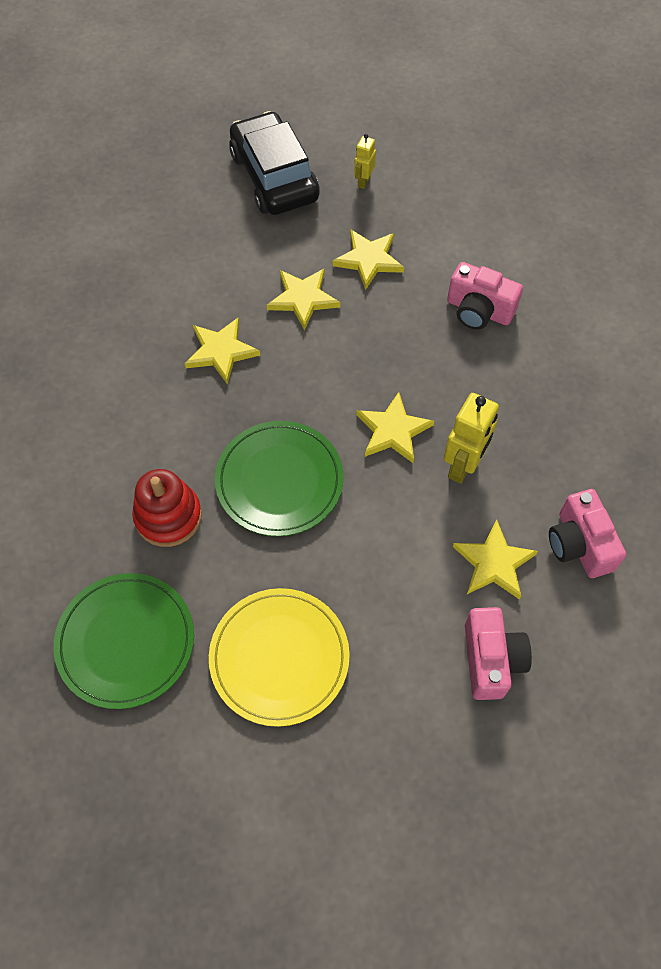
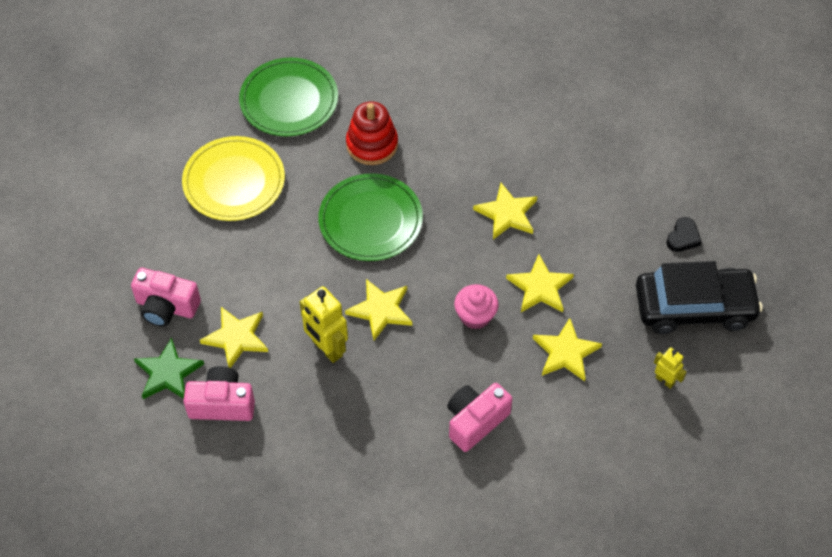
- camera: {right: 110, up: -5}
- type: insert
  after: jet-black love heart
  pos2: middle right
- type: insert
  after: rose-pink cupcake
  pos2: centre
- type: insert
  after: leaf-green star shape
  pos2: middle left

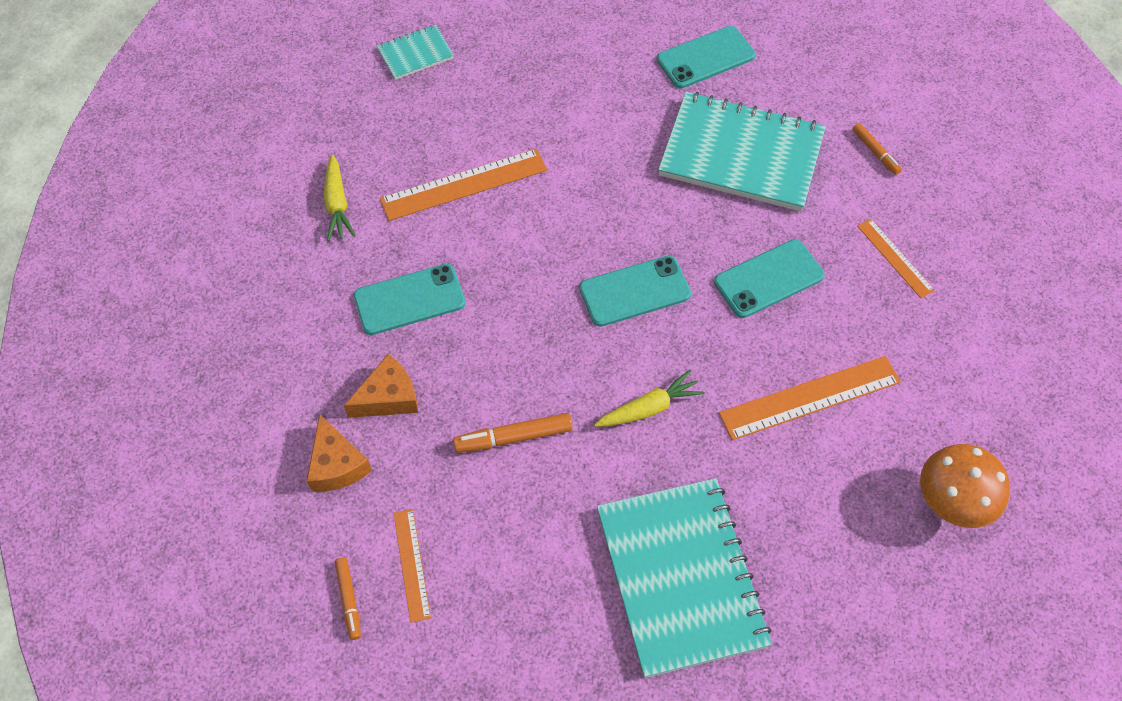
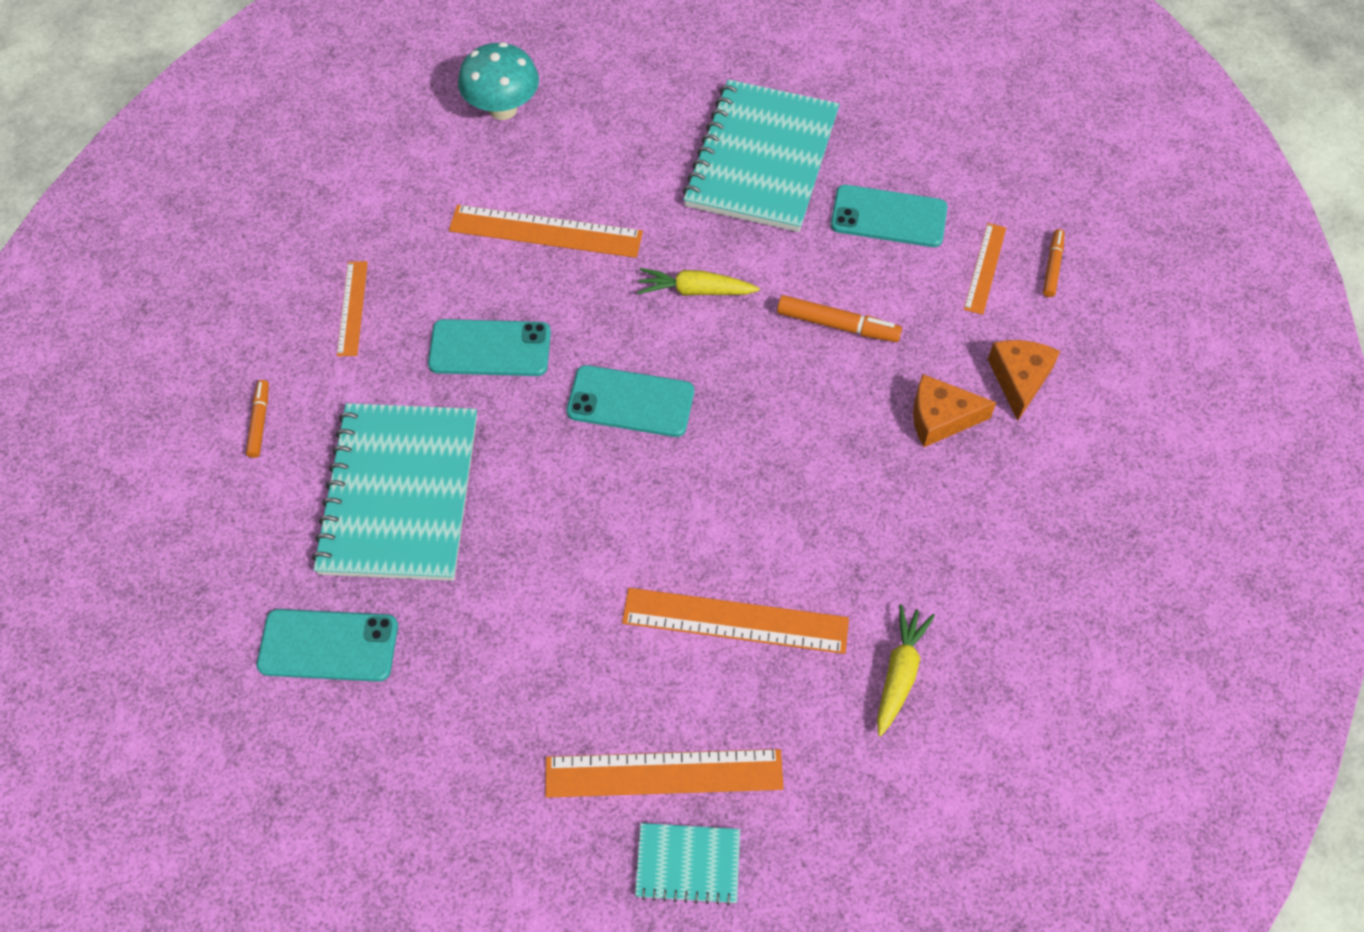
- camera: {right: -150, up: 0}
- type: rotate
  before: teal notebook (3rd from left in the first image)
  pos1: top centre
  pos2: middle left
  turn: 45
- type: move
  before: teal phone (1st from left in the first image)
  after: teal phone (4th from left)
  pos1: centre
  pos2: top centre
- type: recolor
  before: bright orange mushroom
  after: teal mushroom
  pos1: bottom right
  pos2: top centre
- type: insert
  after: bright orange measuring stick (3rd from left)
  pos2: bottom centre

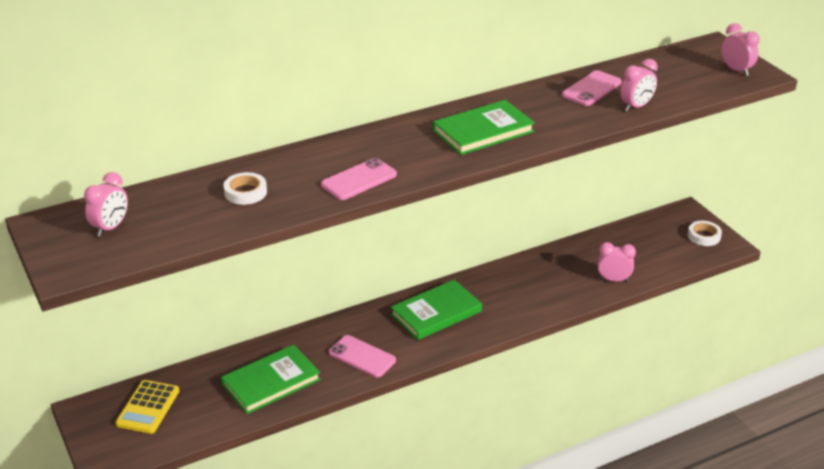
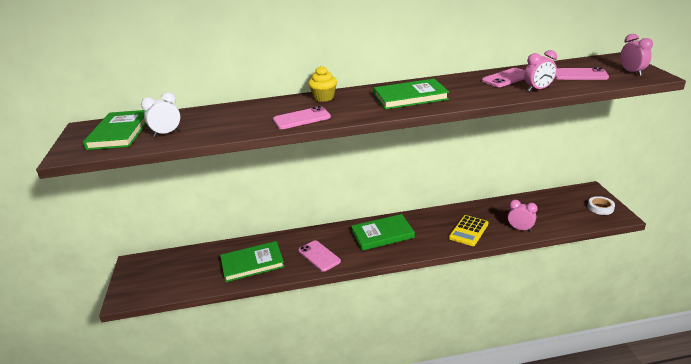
- camera: {right: 20, up: -5}
- type: replace
  before: rose-pink clock (1st from left)
  after: leaf-green book (1st from left)
  pos1: middle left
  pos2: middle left
- type: delete
  before: white roll of tape (1st from left)
  pos1: middle left
- type: move
  before: golden calculator
  pos1: bottom left
  pos2: middle right
- type: insert
  after: golden cupcake
  pos2: top centre
- type: insert
  after: rose-pink phone (4th from left)
  pos2: top right
- type: insert
  after: white clock
  pos2: top left

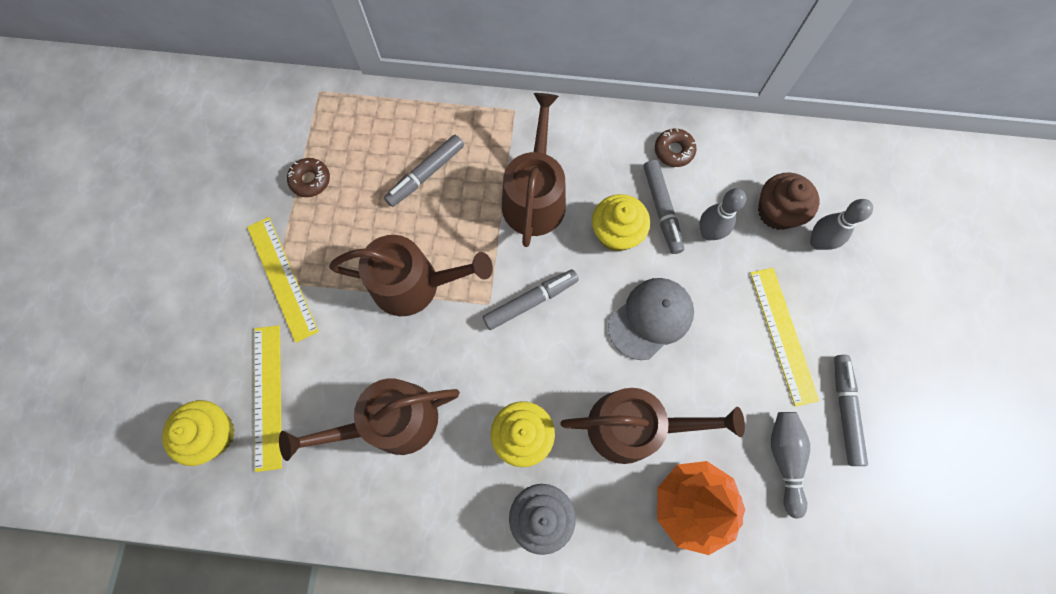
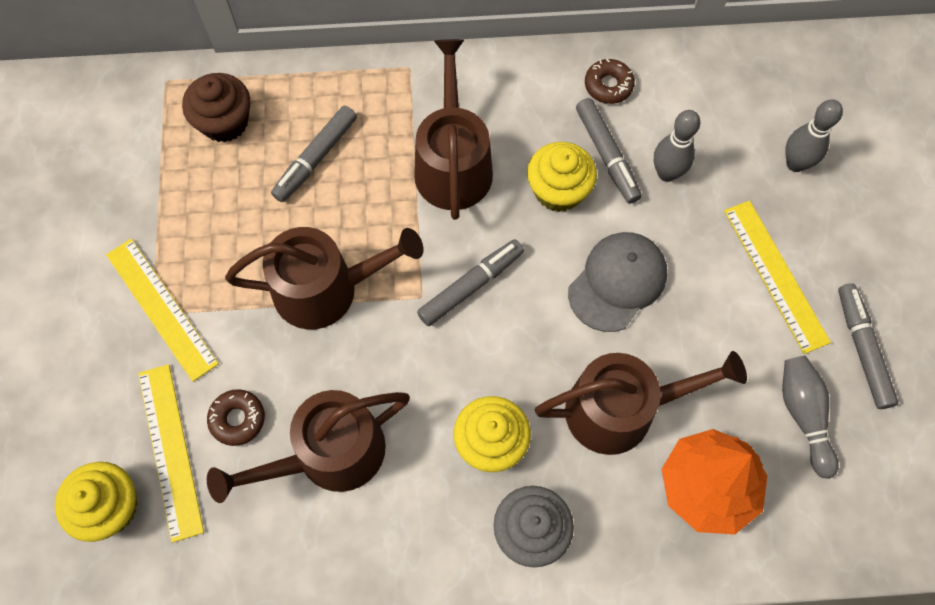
- camera: {right: -10, up: -5}
- type: move
  before: brown glazed donut (1st from left)
  pos1: top left
  pos2: bottom left
- type: move
  before: brown cupcake
  pos1: middle right
  pos2: top left

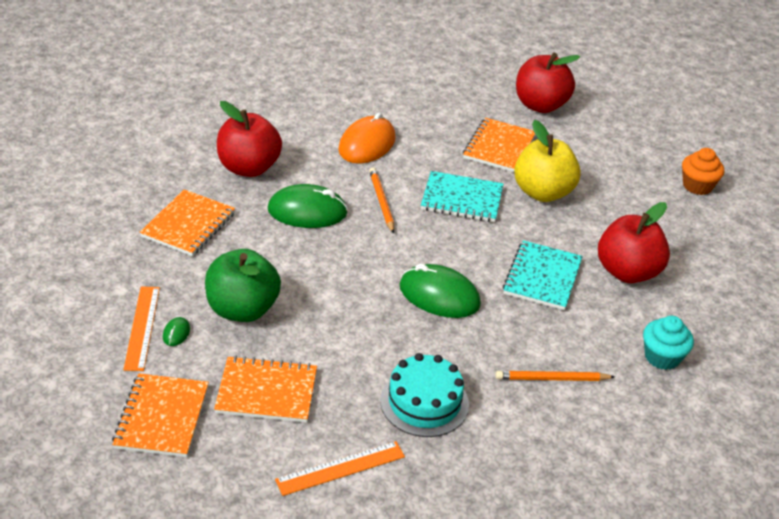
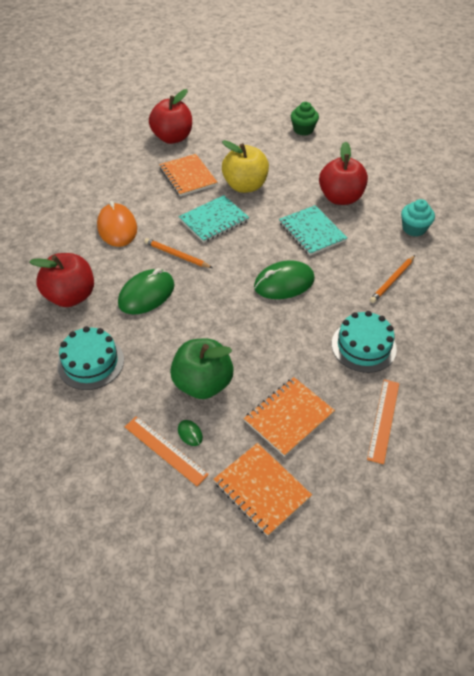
- camera: {right: -45, up: 10}
- type: recolor
  before: bright orange cupcake
  after: leaf-green cupcake
  pos1: top right
  pos2: top centre
- type: replace
  before: bright orange notebook (2nd from left)
  after: teal cake (1st from left)
  pos1: middle left
  pos2: middle left

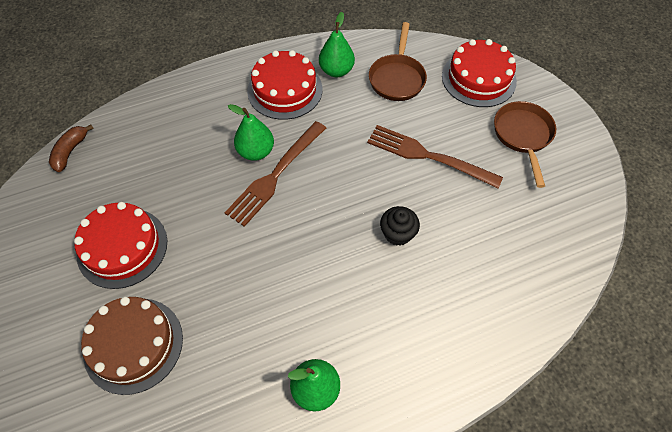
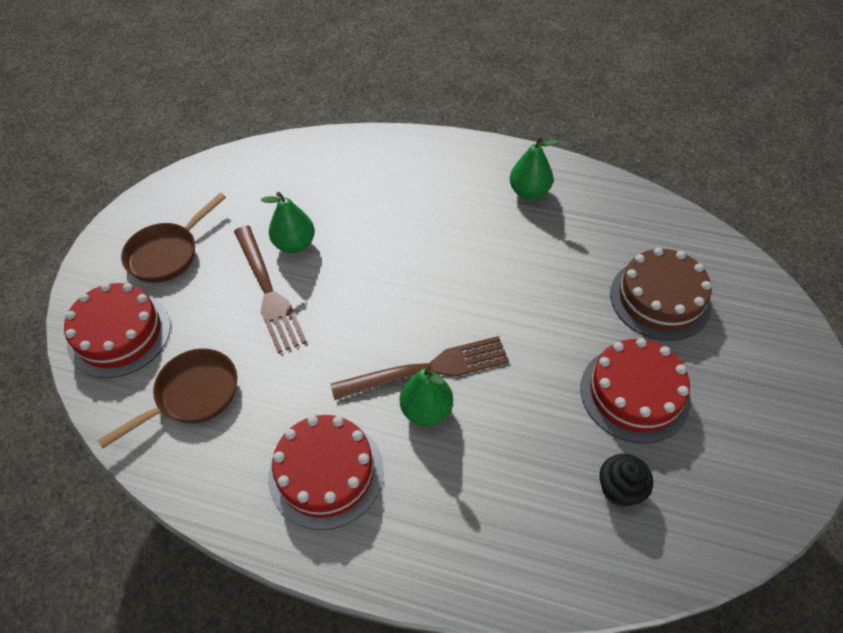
- camera: {right: -140, up: -5}
- type: move
  before: leaf-green pear fruit (3rd from left in the first image)
  after: leaf-green pear fruit (1st from left)
  pos1: top centre
  pos2: centre
- type: delete
  before: brown toy banana
  pos1: middle left
- type: move
  before: jet-black cupcake
  pos1: centre
  pos2: bottom right

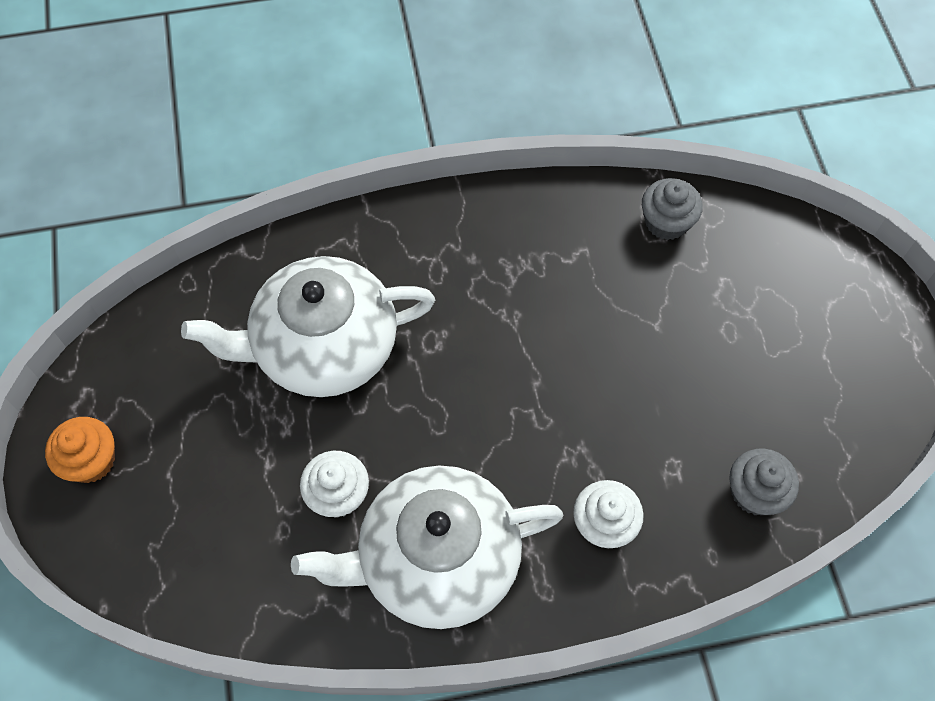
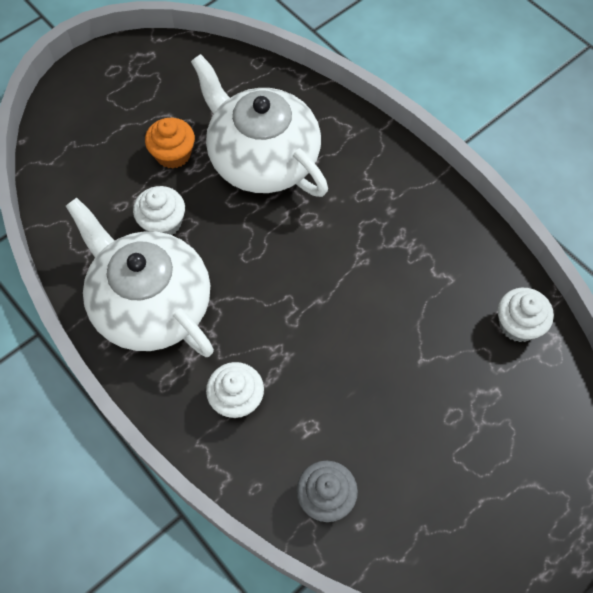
- camera: {right: 60, up: 0}
- type: recolor
  before: grey cupcake (1st from left)
  after: white cupcake (3rd from left)
  pos1: top right
  pos2: middle right
- type: move
  before: bright orange cupcake
  pos1: middle left
  pos2: top left

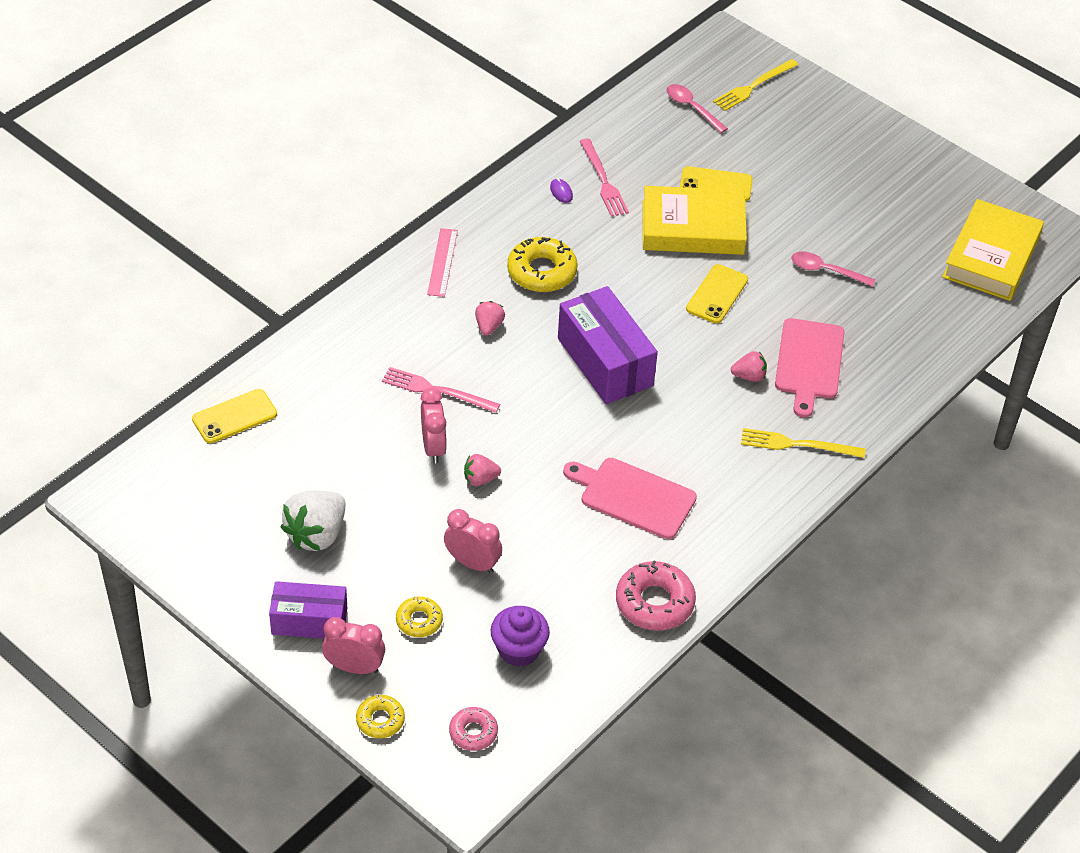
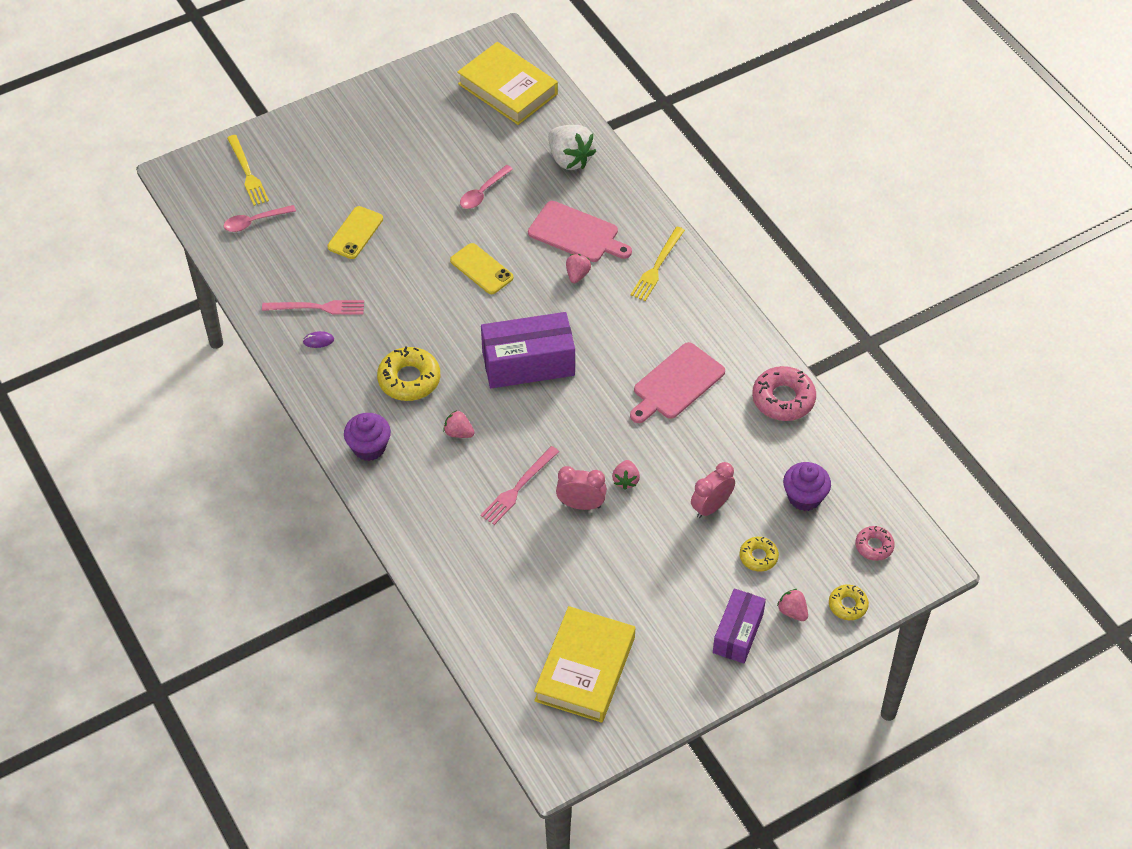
- camera: {right: -70, up: 5}
- type: move
  before: golden book (1st from left in the first image)
  after: golden book (2nd from left)
  pos1: top centre
  pos2: bottom centre
- type: replace
  before: rose-pink measuring stick
  after: violet cupcake (1st from left)
  pos1: top centre
  pos2: middle left
- type: delete
  before: golden phone (1st from left)
  pos1: middle left
- type: move
  before: white strawberry
  pos1: middle left
  pos2: top centre
- type: replace
  before: rose-pink clock (1st from left)
  after: rose-pink strawberry (4th from left)
  pos1: bottom left
  pos2: bottom right

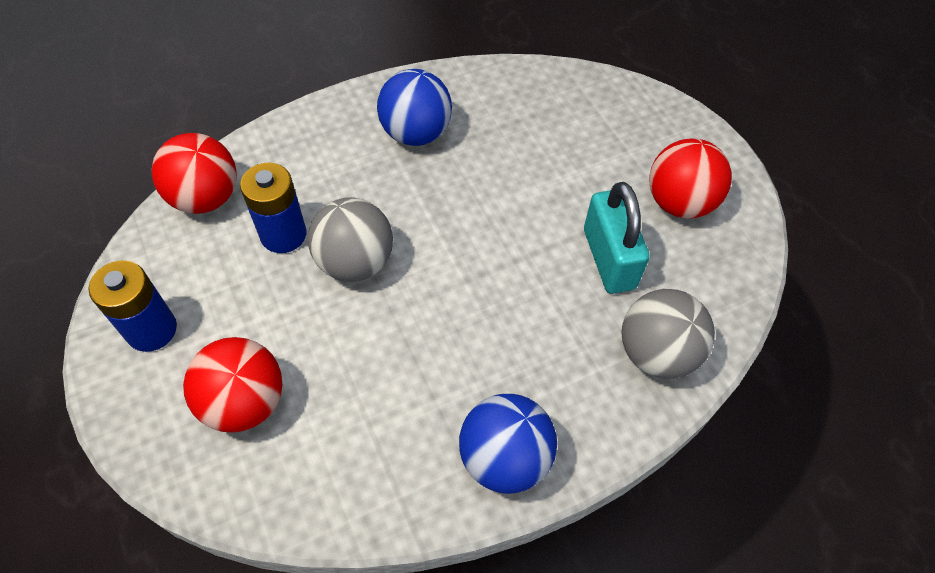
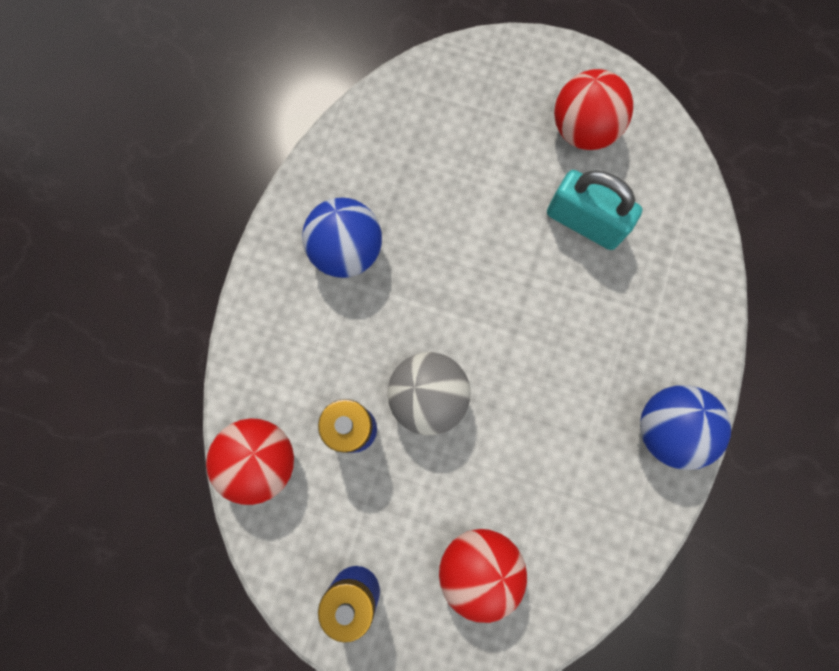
- camera: {right: -45, up: 20}
- type: delete
  before: grey sphere (2nd from left)
  pos1: middle right

